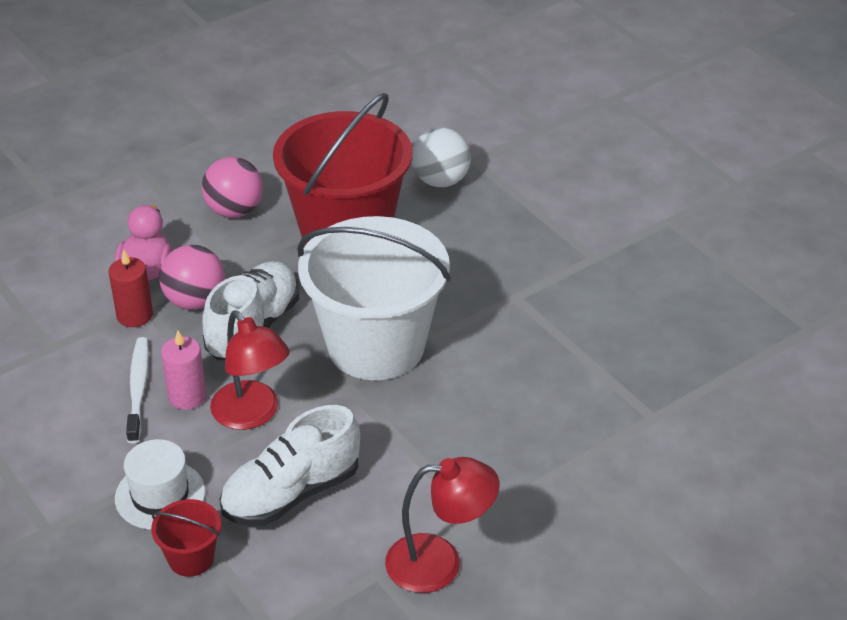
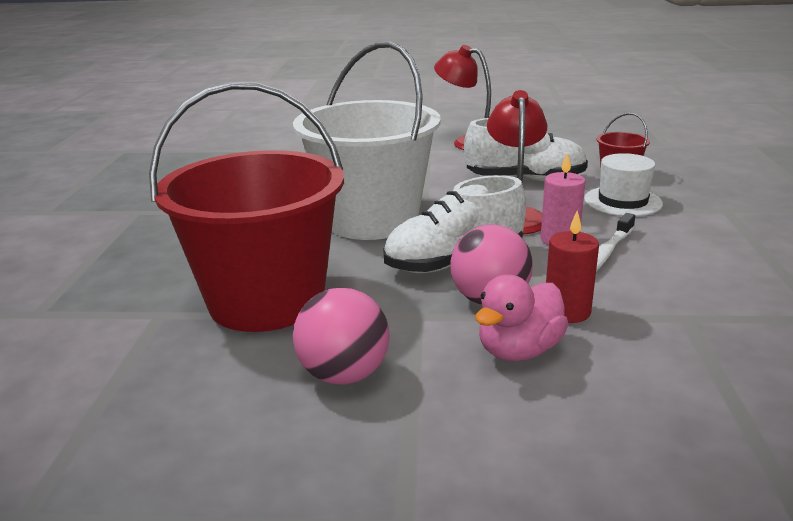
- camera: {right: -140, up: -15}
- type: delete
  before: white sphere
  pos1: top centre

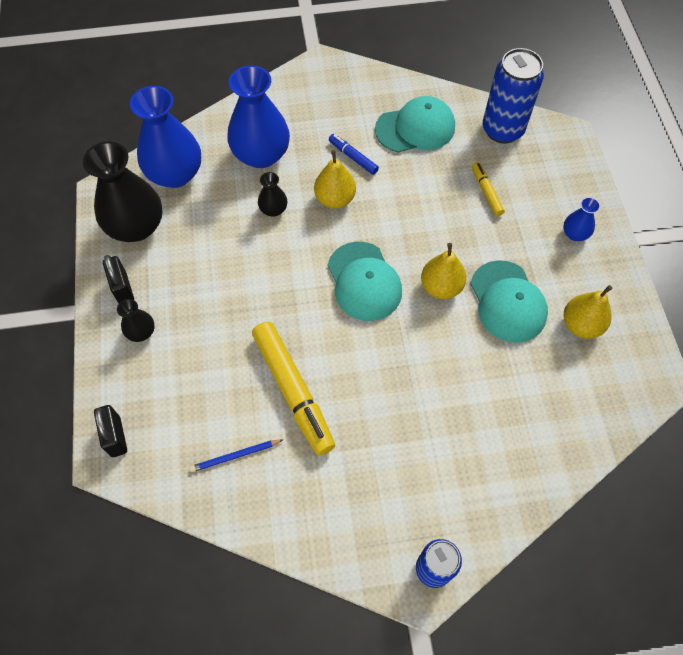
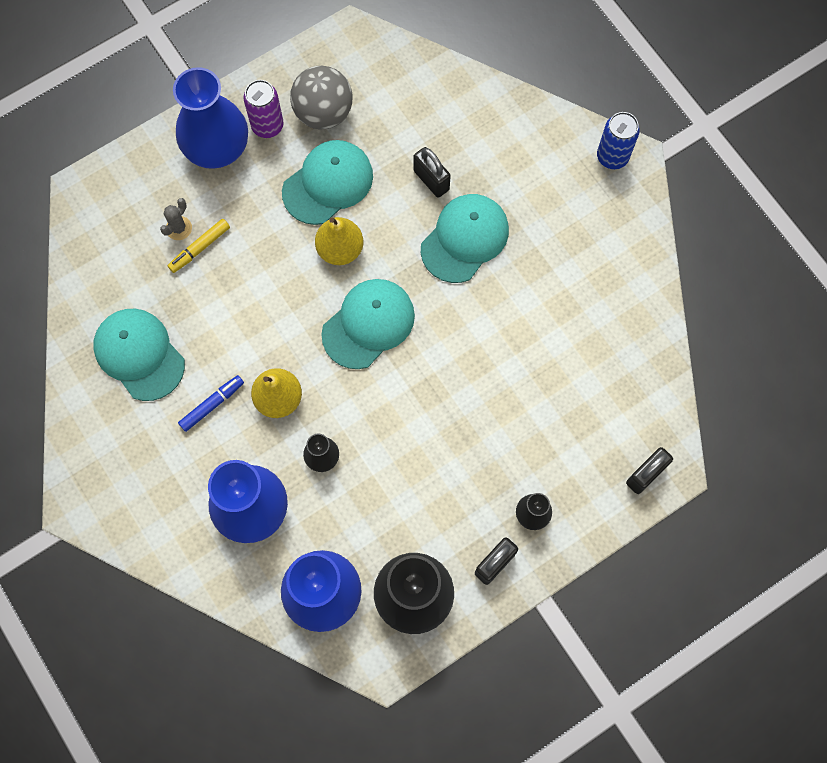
- camera: {right: -115, up: 10}
- type: delete
  before: royal blue soda can (2nd from left)
  pos1: top right
- type: rotate
  before: royal blue marker pen
  pos1: top centre
  pos2: middle left
  turn: -150
- type: resize
  before: royal blue tall vase (3rd from left in the first image)
  pos1: middle right
  pos2: top left
  scale: 2.14
- type: replace
  before: golden pear fruit (3rd from left)
  after: grey sphere
  pos1: middle right
  pos2: top centre
- type: delete
  before: golden marker pen (1st from left)
  pos1: centre
- type: delete
  before: royal blue pencil
  pos1: bottom centre
- type: insert
  after: violet soda can
  pos2: top left
- type: insert
  after: jet-black lock (1st from left)
  pos2: top centre
- type: insert
  after: teal peaked cap (4th from left)
  pos2: top centre
- type: insert
  after: grey saguaro cactus
  pos2: top left

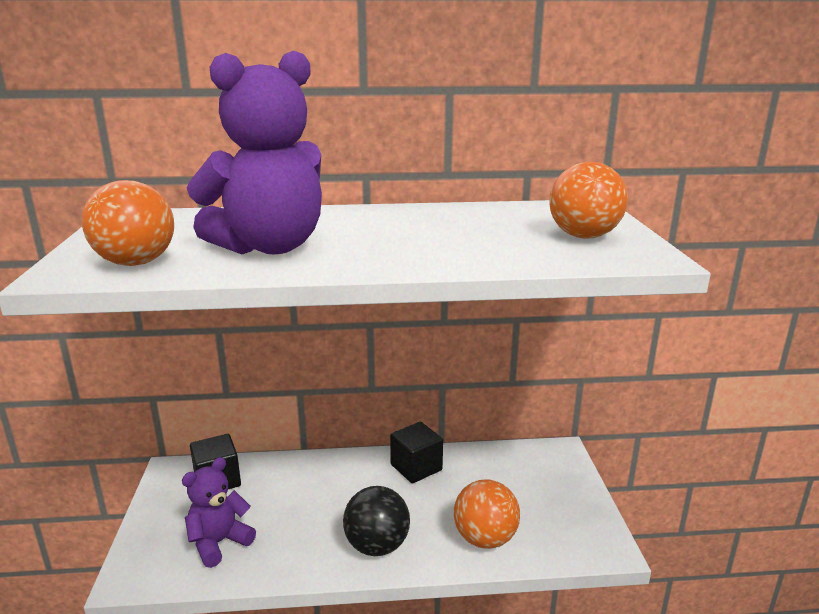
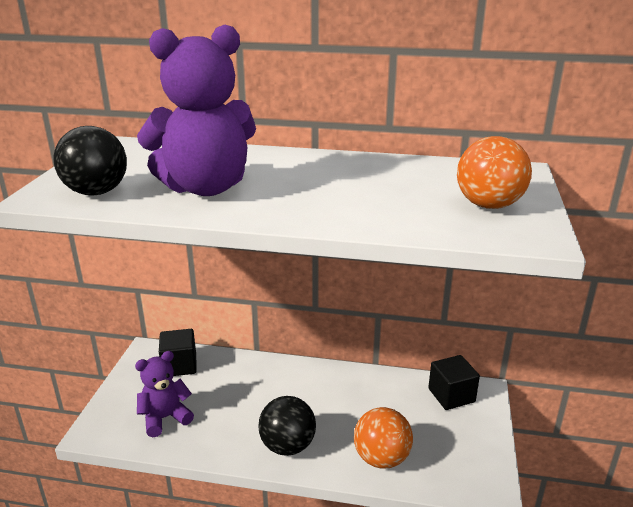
- camera: {right: 15, up: 5}
- type: recolor
  before: bright orange sphere (1st from left)
  after: jet-black sphere (1st from left)
  pos1: middle left
  pos2: top left
- type: move
  before: jet-black solid cube (2nd from left)
  pos1: bottom centre
  pos2: bottom right

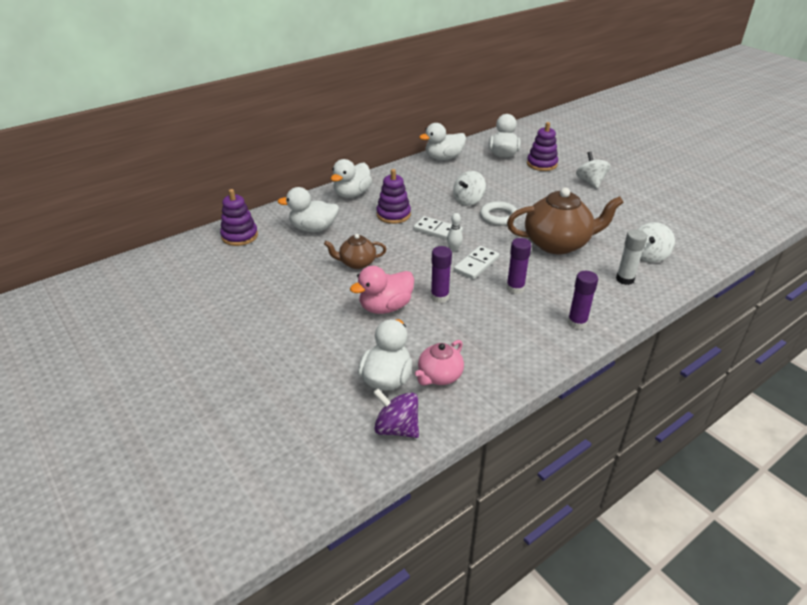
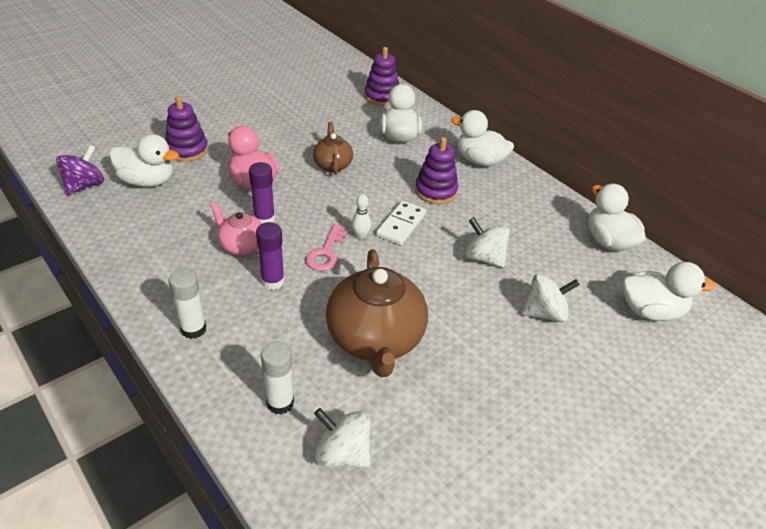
- camera: {right: 85, up: 5}
- type: move
  before: violet stacking rings (3rd from left in the first image)
  after: violet stacking rings (1st from left)
  pos1: top right
  pos2: top left
- type: move
  before: white whirligig (2nd from left in the first image)
  after: white whirligig (3rd from left)
  pos1: top right
  pos2: middle right
- type: delete
  before: white ring
  pos1: centre
- type: replace
  before: white domino (2nd from left)
  after: rose-pink door key
  pos1: centre
  pos2: centre
- type: recolor
  before: violet stick of glue (3rd from left)
  after: white stick of glue (1st from left)
  pos1: middle right
  pos2: middle left
- type: move
  before: rose-pink tea pot
  pos1: centre
  pos2: middle left

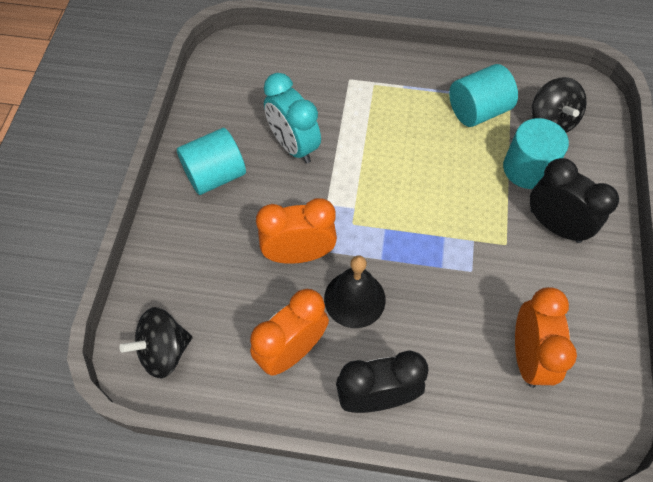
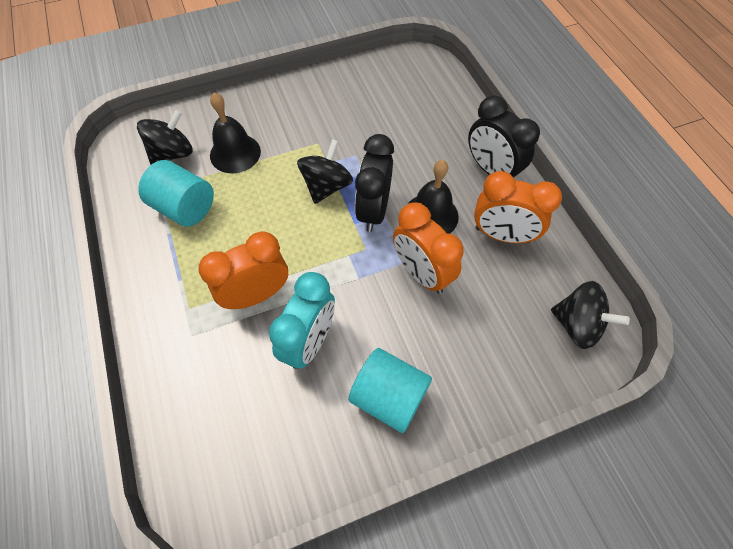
- camera: {right: -120, up: 0}
- type: replace
  before: teal cylinder shape (3rd from left)
  after: jet-black bell (1st from left)
  pos1: top right
  pos2: top left
- type: move
  before: jet-black clock (2nd from left in the first image)
  after: jet-black clock (1st from left)
  pos1: middle right
  pos2: centre
- type: move
  before: bright orange clock (3rd from left in the first image)
  after: bright orange clock (1st from left)
  pos1: bottom right
  pos2: middle left
- type: insert
  after: jet-black whirligig (2nd from left)
  pos2: top centre

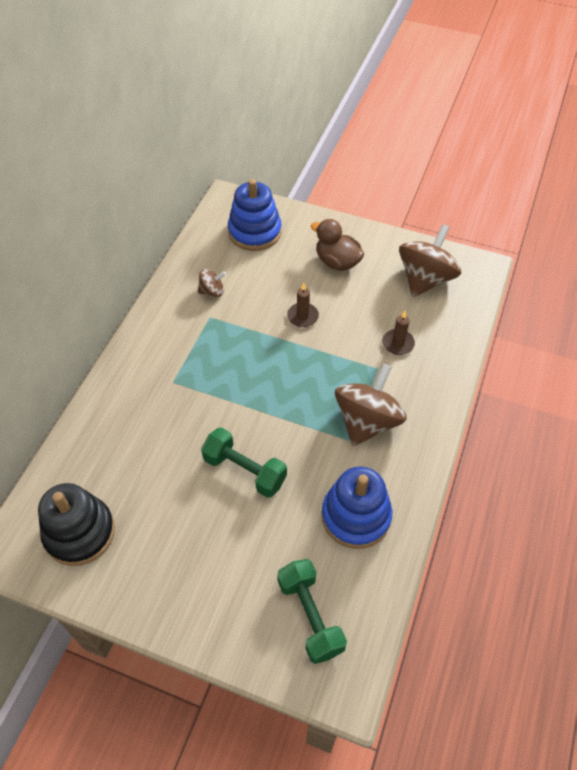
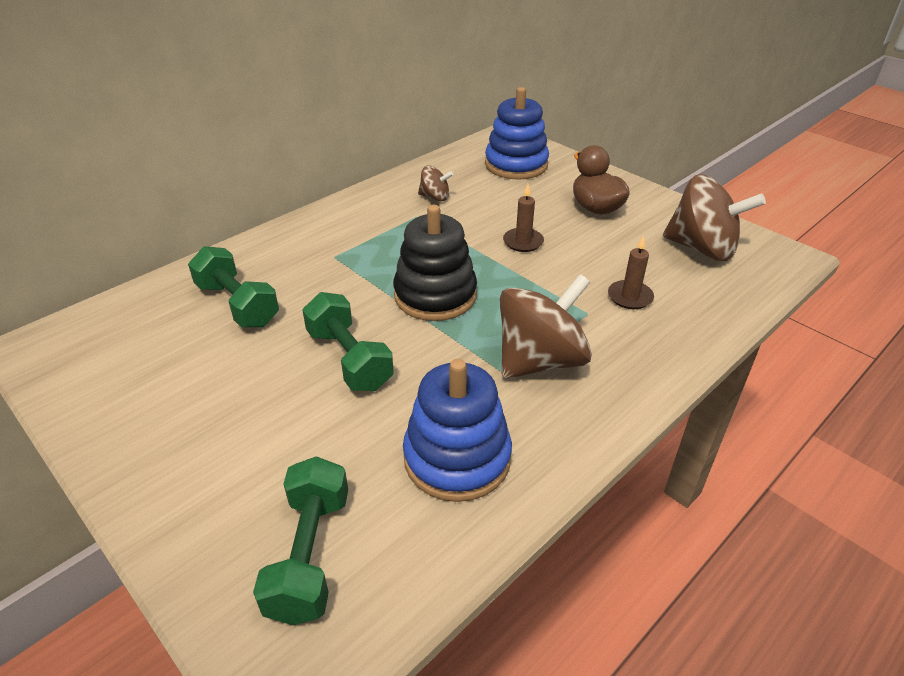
- camera: {right: 25, up: -15}
- type: rotate
  before: brown whirligig (3rd from left)
  pos1: middle right
  pos2: top right
  turn: 60
- type: move
  before: jet-black stacking rings
  pos1: bottom left
  pos2: centre
- type: insert
  after: leaf-green hand weight (1st from left)
  pos2: middle left

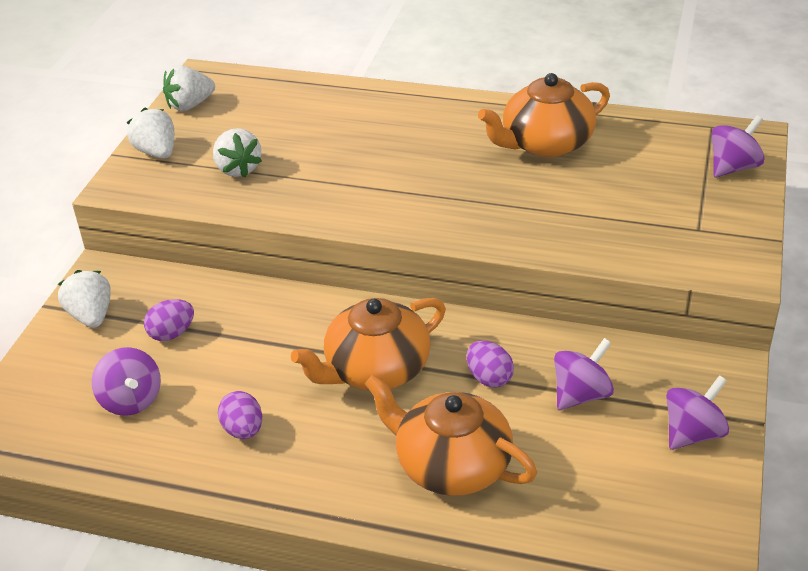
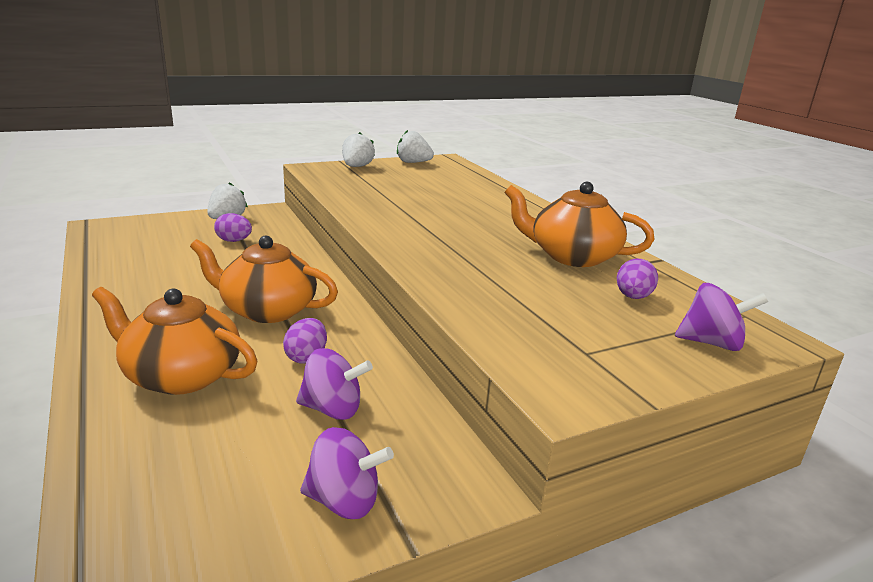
- camera: {right: 45, up: -15}
- type: delete
  before: white strawberry (4th from left)
  pos1: top left
- type: delete
  before: violet whirligig (1st from left)
  pos1: bottom left
- type: rotate
  before: bright orange tea pot (2nd from left in the first image)
  pos1: bottom centre
  pos2: middle left
  turn: -60
- type: move
  before: violet egg shape (2nd from left in the first image)
  after: violet egg shape (3rd from left)
  pos1: bottom left
  pos2: middle right

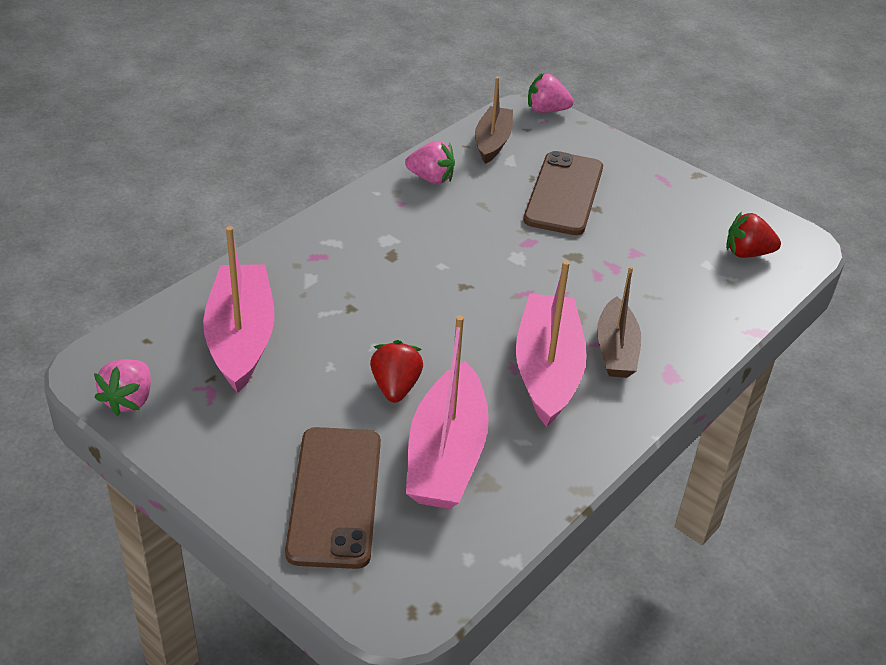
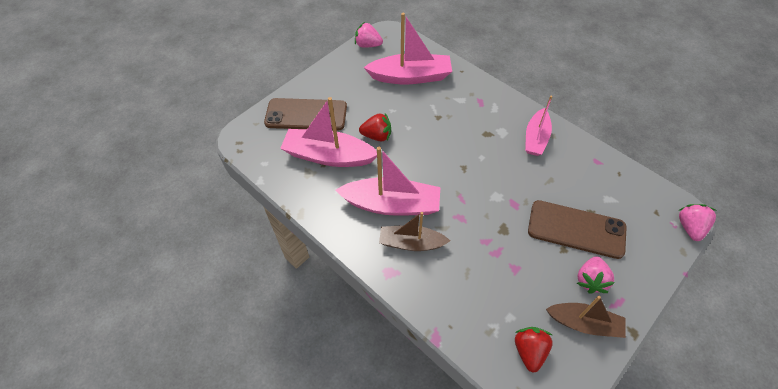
- camera: {right: 95, up: 15}
- type: move
  before: brown sailboat (1st from left in the first image)
  after: brown sailboat (2nd from left)
  pos1: top centre
  pos2: bottom right
- type: move
  before: rose-pink strawberry (2nd from left)
  pos1: top centre
  pos2: bottom right
- type: insert
  after: rose-pink sailboat (4th from left)
  pos2: top right

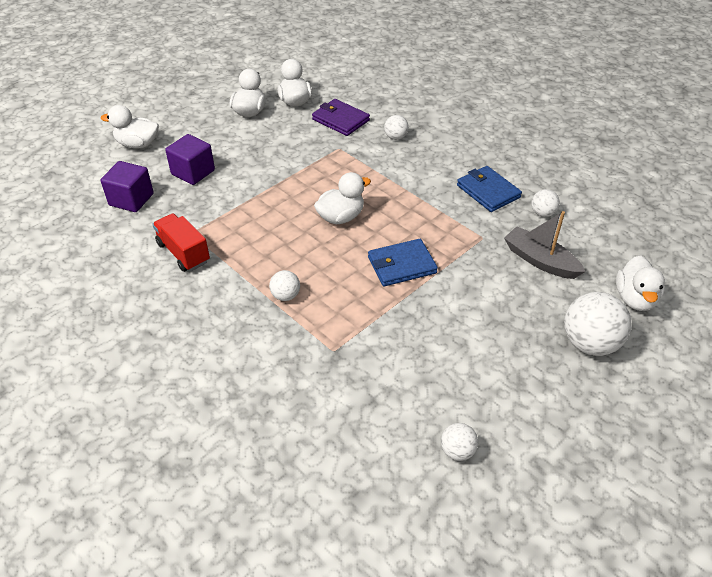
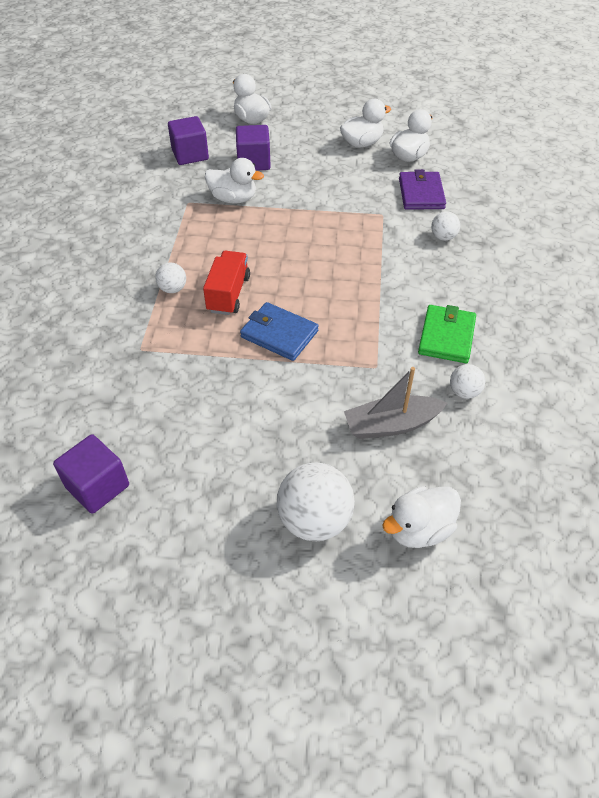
- camera: {right: 50, up: 5}
- type: recolor
  before: royal blue billfold (2nd from left)
  after: leaf-green billfold
  pos1: top right
  pos2: middle right
- type: move
  before: white toy duck (4th from left in the first image)
  after: white toy duck (1st from left)
  pos1: centre
  pos2: top centre
- type: rotate
  before: grey sailboat
  pos1: middle right
  pos2: centre
  turn: -105
- type: move
  before: red truck
  pos1: middle left
  pos2: centre
- type: replace
  before: white sphere (3rd from left)
  after: violet solid cube (1st from left)
  pos1: bottom centre
  pos2: middle left

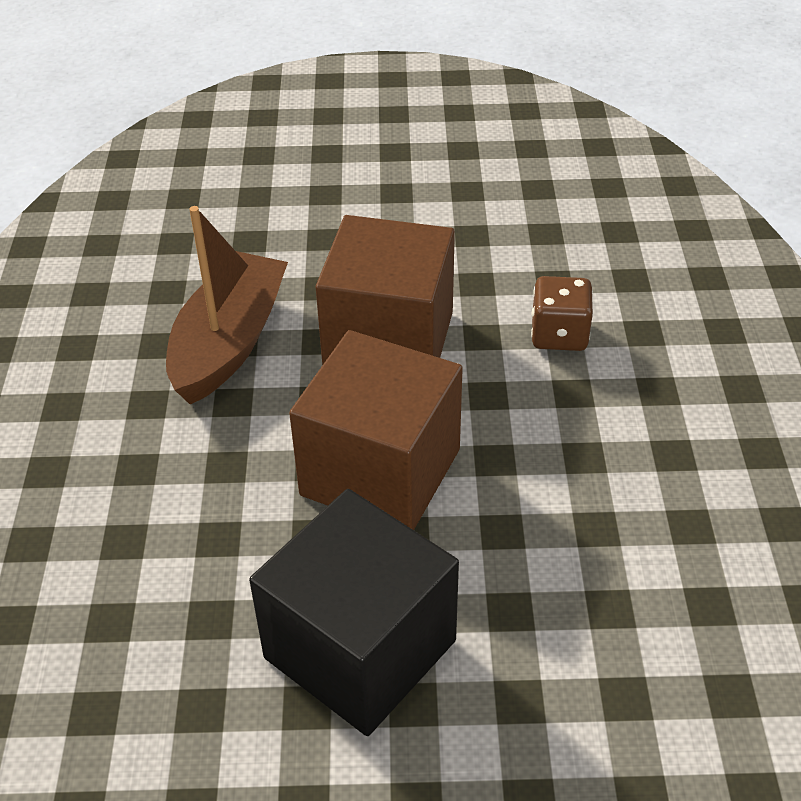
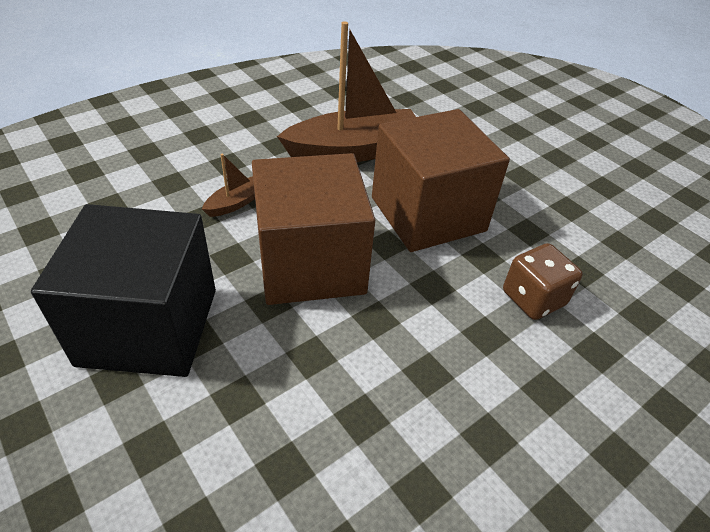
- camera: {right: 50, up: 0}
- type: insert
  after: brown sailboat (1st from left)
  pos2: middle left

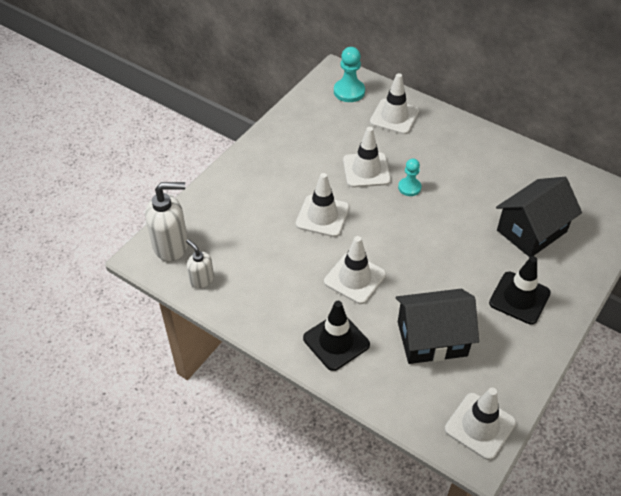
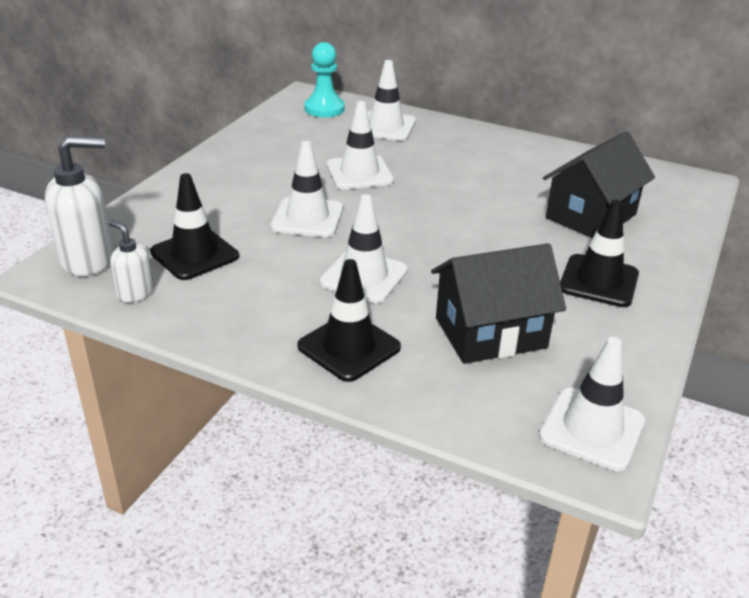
- camera: {right: -10, up: -15}
- type: delete
  before: teal game pawn (2nd from left)
  pos1: centre
- type: insert
  after: jet-black safety cone (1st from left)
  pos2: middle left

